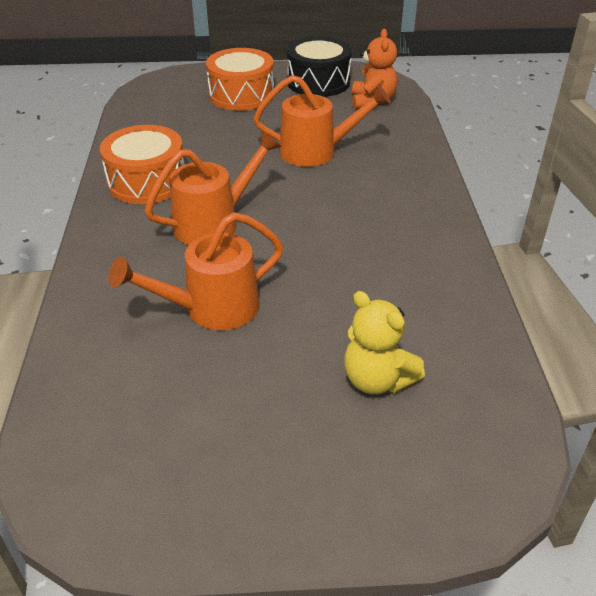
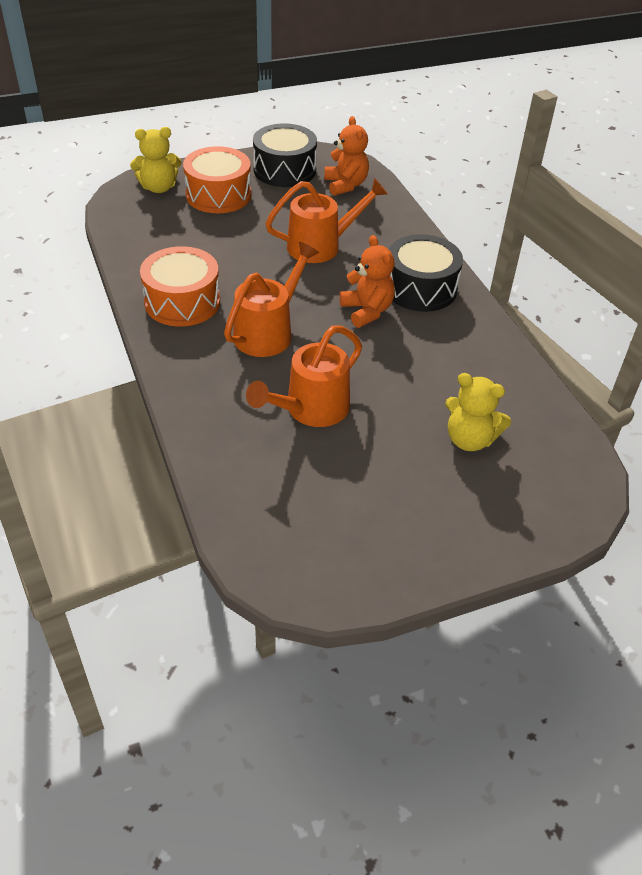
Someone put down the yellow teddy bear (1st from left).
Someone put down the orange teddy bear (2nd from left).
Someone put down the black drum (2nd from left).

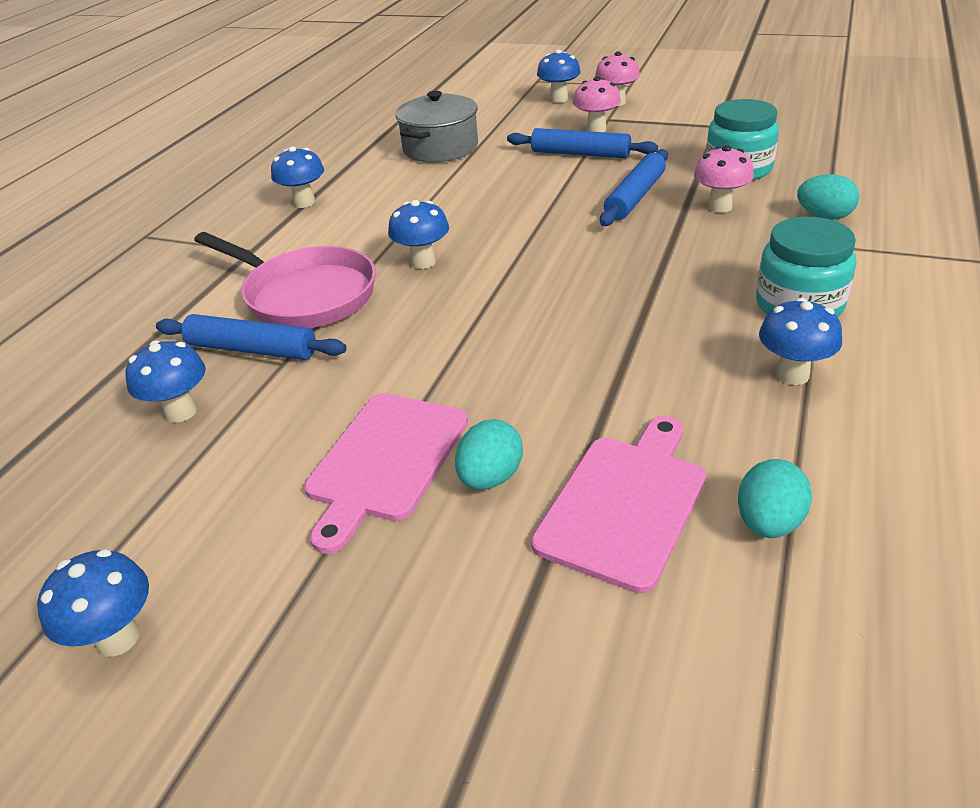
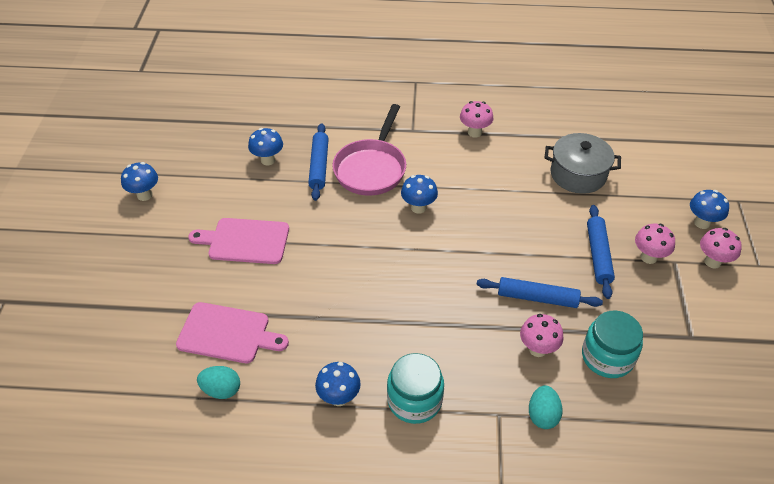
Someone repainted the blue mushroom (3rd from left), which became the pink mushroom (1st from left).
Someone took away the turquoise egg (1st from left).

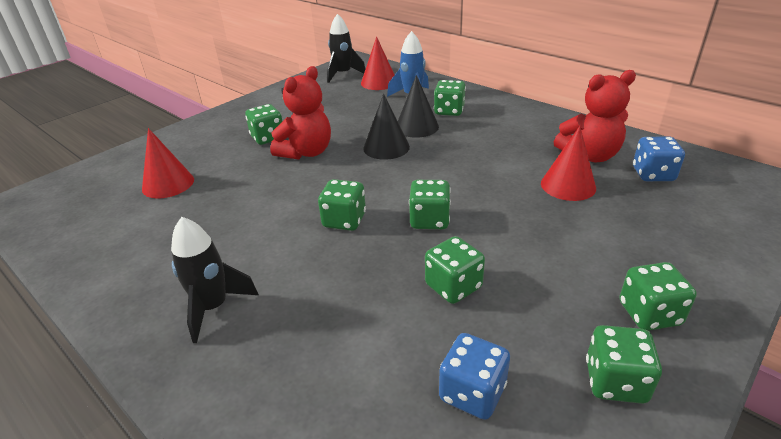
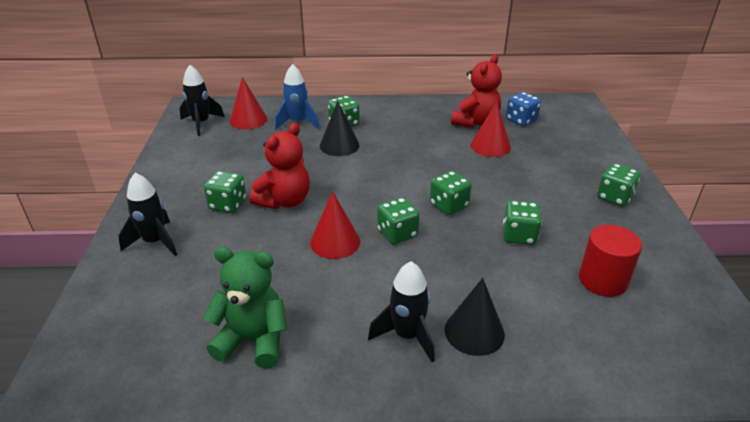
Someone put down the black rocket (1st from left).
Someone put down the green teddy bear.
Someone rotated the red teddy bear (1st from left) by 45 degrees clockwise.
Someone carried the red cone (1st from left in the first image).
Someone carried the black cone (1st from left in the first image).
Someone swapped the blue dice (1st from left) for the red cylinder.
Someone took away the green dice (6th from left).

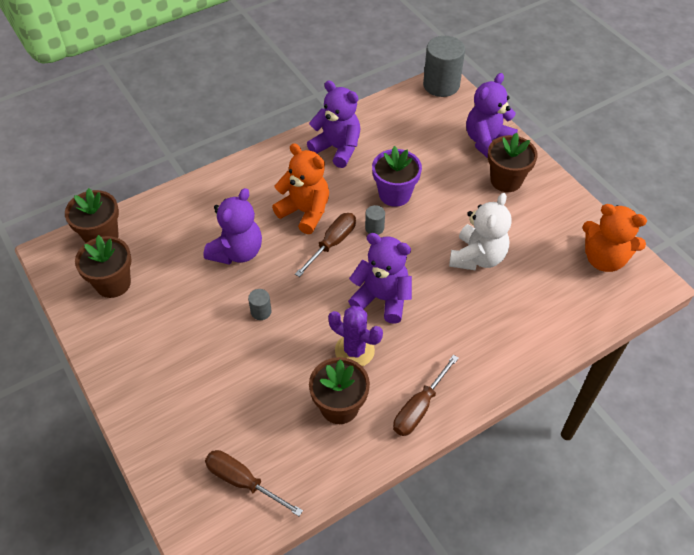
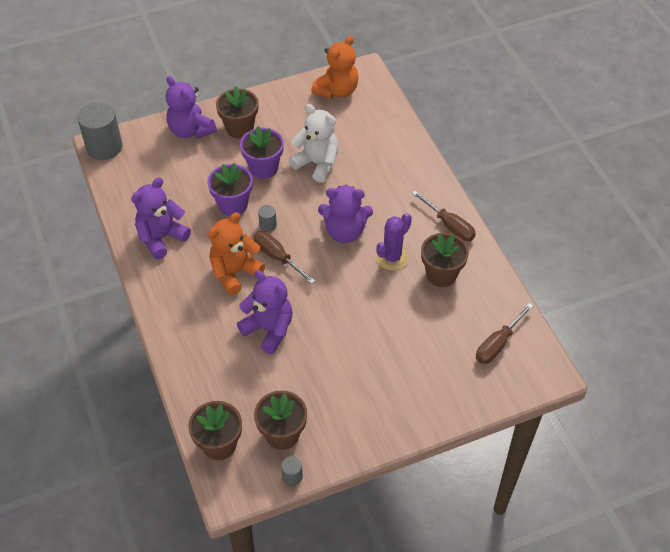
Someone put down the purple flower pot (2nd from left).
Someone carried the grey cylinder (1st from left in the first image).
Someone rotated the purple teddy bear (3rd from left in the first image) by 120 degrees counterclockwise.

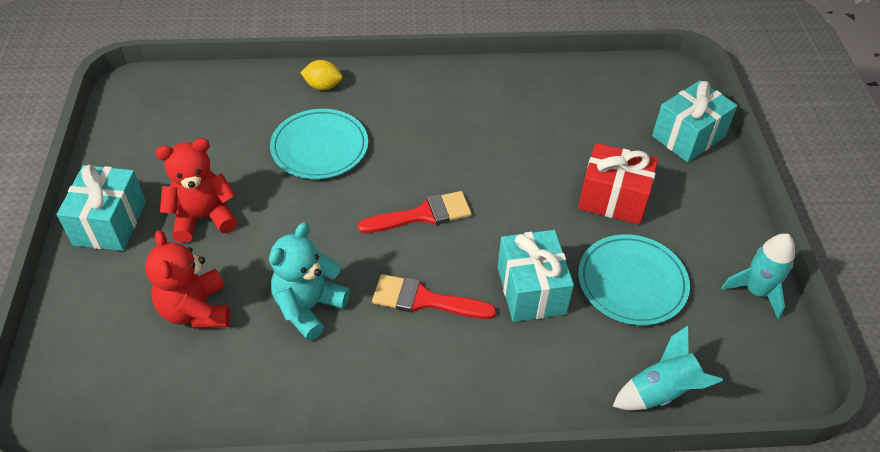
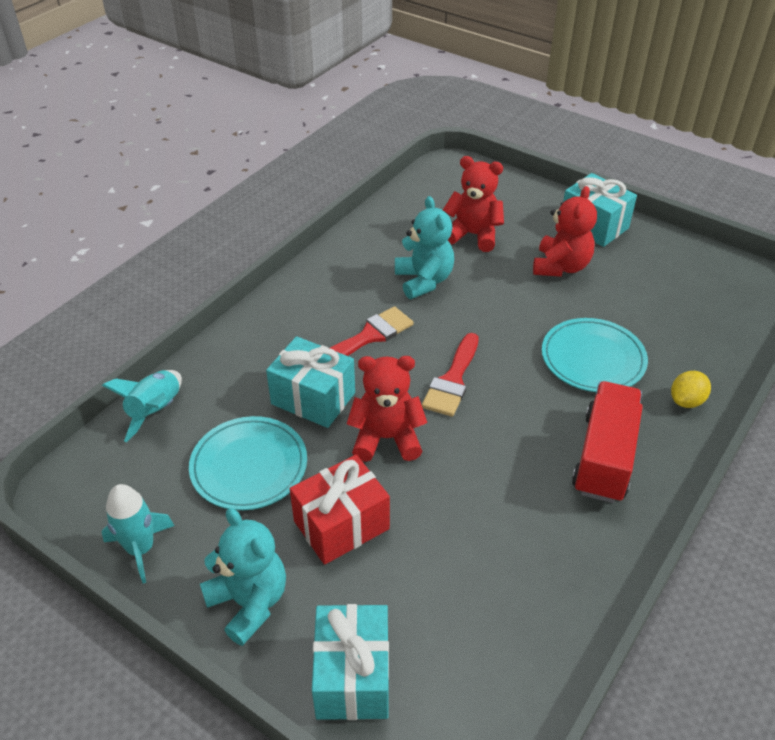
Someone put down the turquoise teddy bear (1st from left).
Someone put down the red teddy bear (1st from left).
Someone put down the red truck.

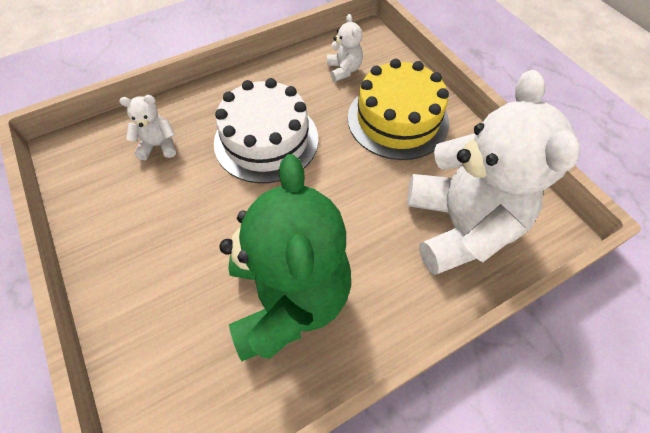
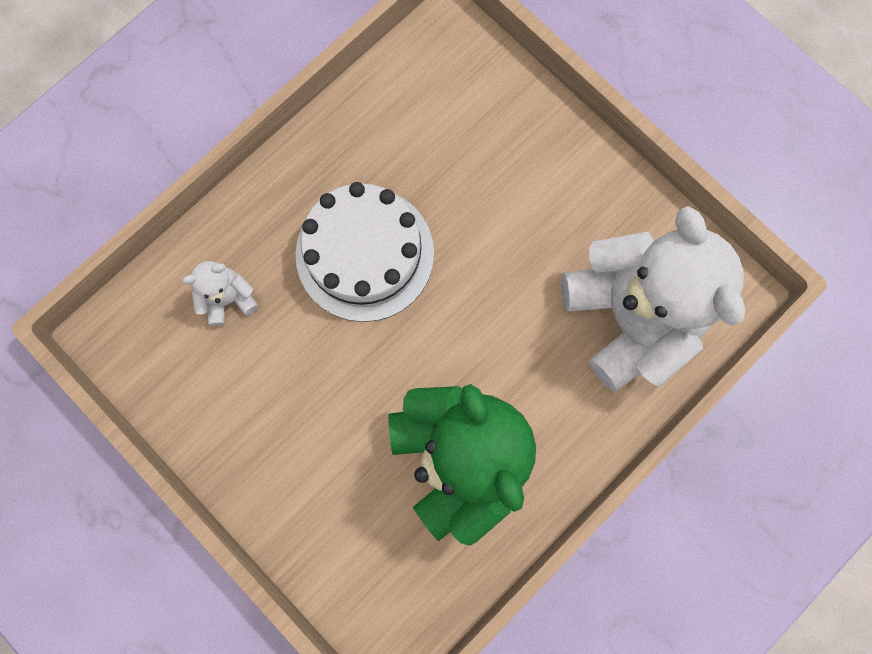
Someone took away the white teddy bear (2nd from left).
Someone took away the yellow cake.

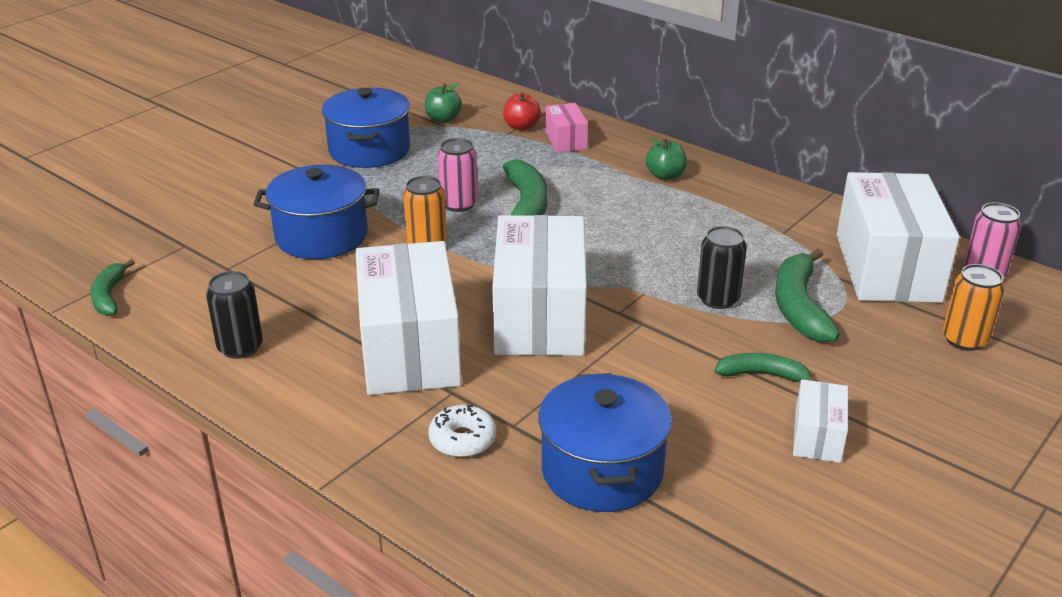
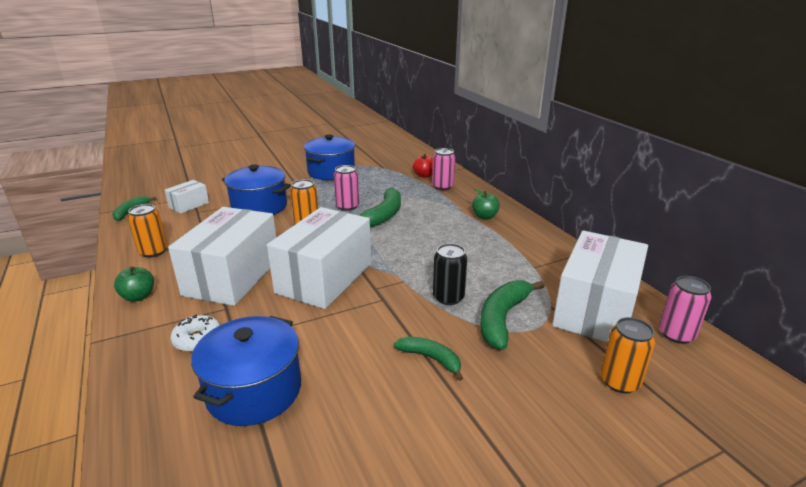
Someone carried the green apple (1st from left).
Someone repainted the black can (1st from left), which became the orange can (1st from left).
Someone carried the white box (3rd from left in the first image).
Someone swapped the pink box for the pink can (2nd from left).

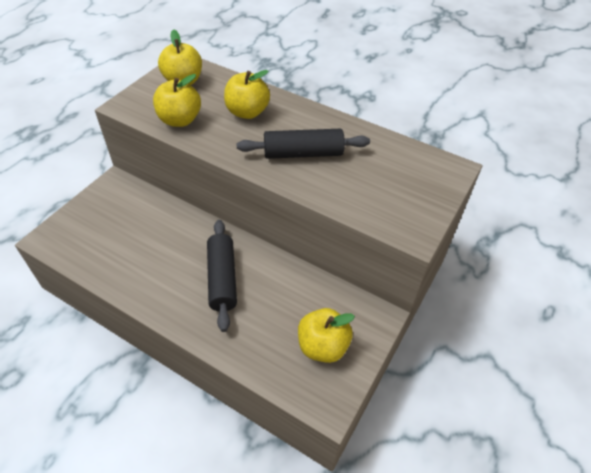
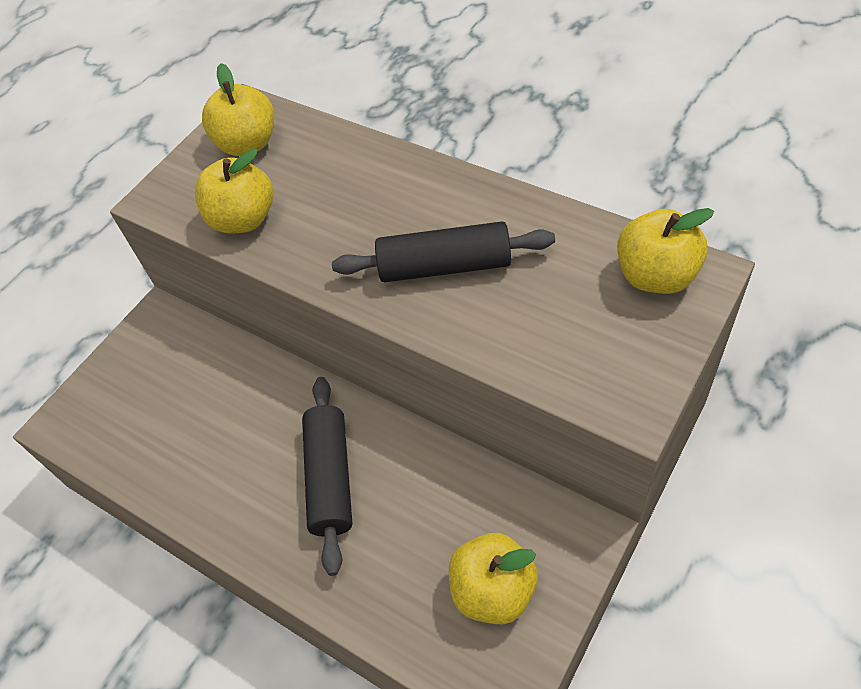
Someone carried the yellow apple (3rd from left in the first image).

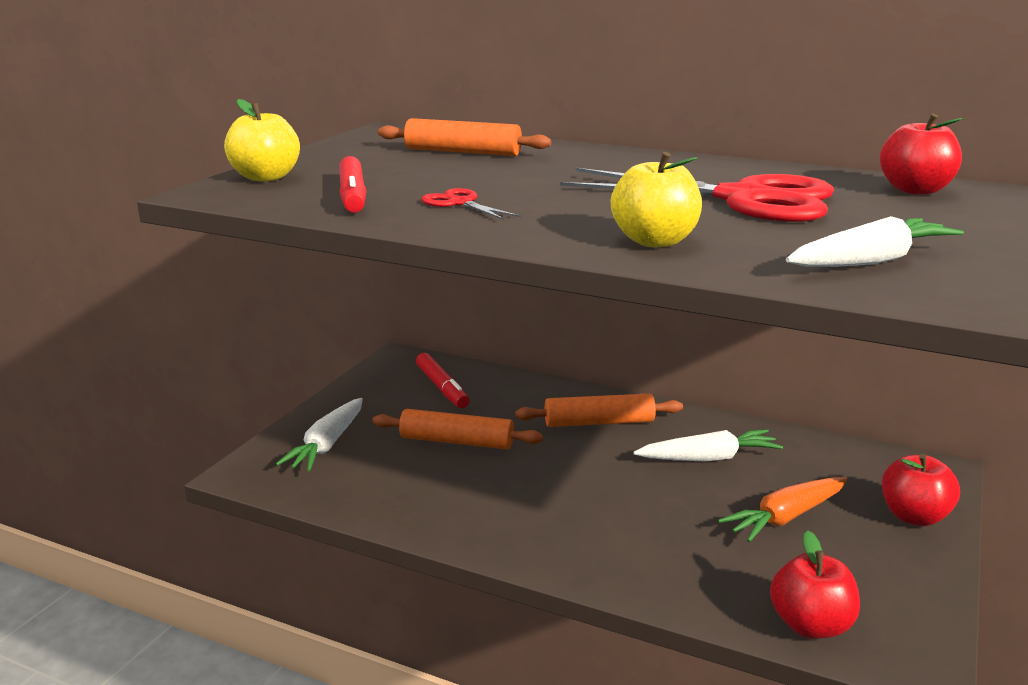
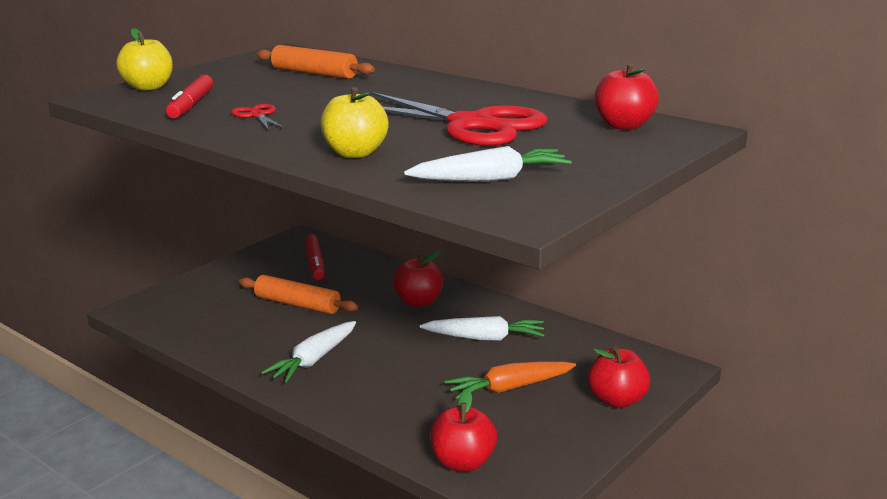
Someone carried the white carrot (1st from left).
Someone swapped the orange rolling pin (3rd from left) for the red apple (1st from left).

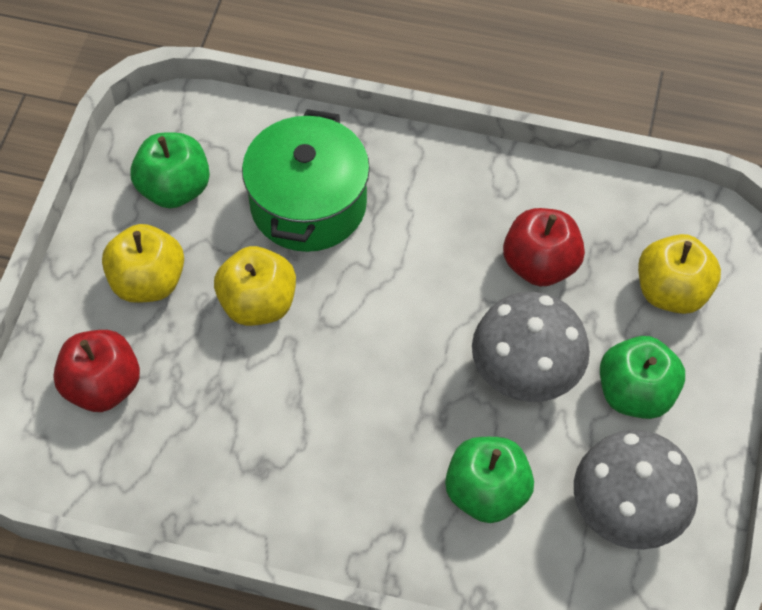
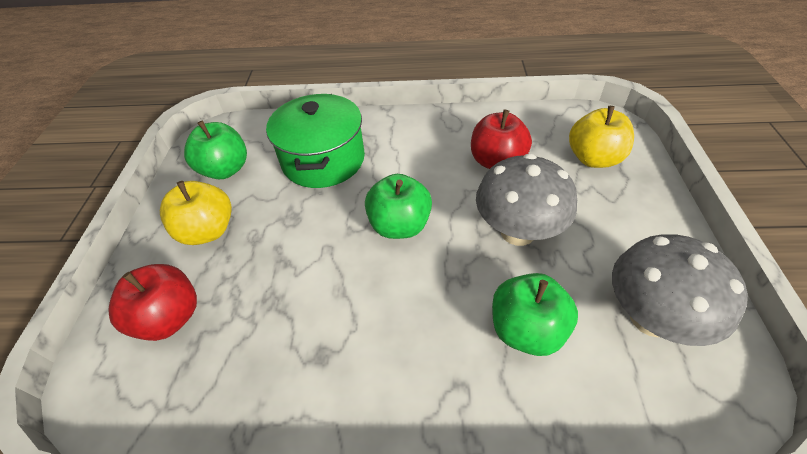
Someone carried the green apple (3rd from left in the first image).
Someone took away the yellow apple (2nd from left).

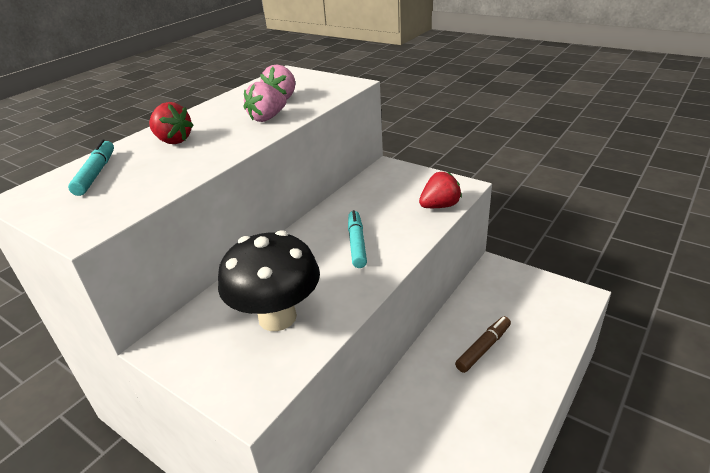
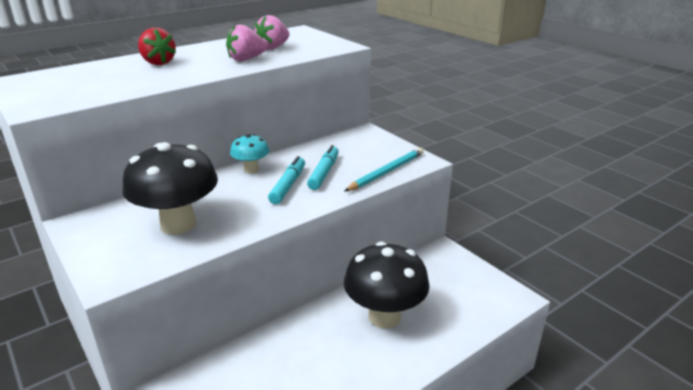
Someone put down the turquoise mushroom.
Someone carried the turquoise marker (1st from left in the first image).
Someone swapped the brown marker for the black mushroom (2nd from left).
Someone swapped the red strawberry (2nd from left) for the turquoise pencil.

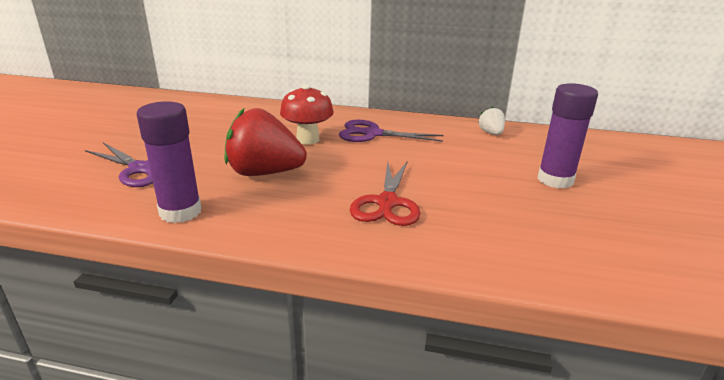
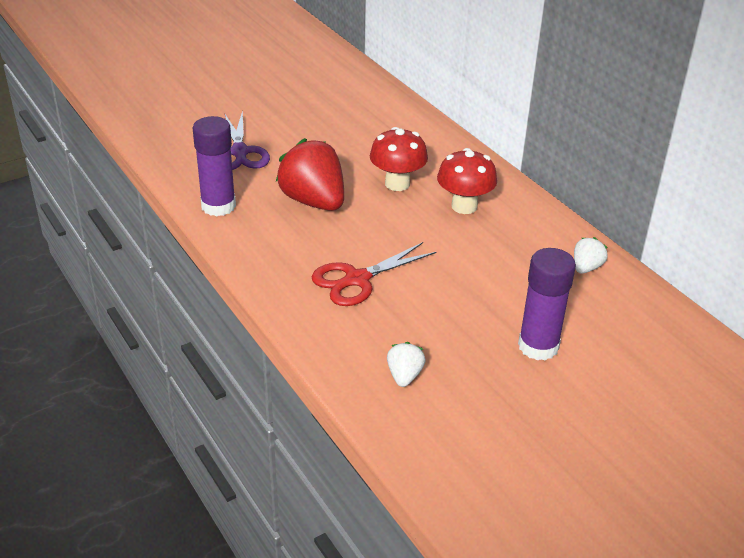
Someone put down the white strawberry (1st from left).
Someone swapped the purple scissors (2nd from left) for the red mushroom (2nd from left).

